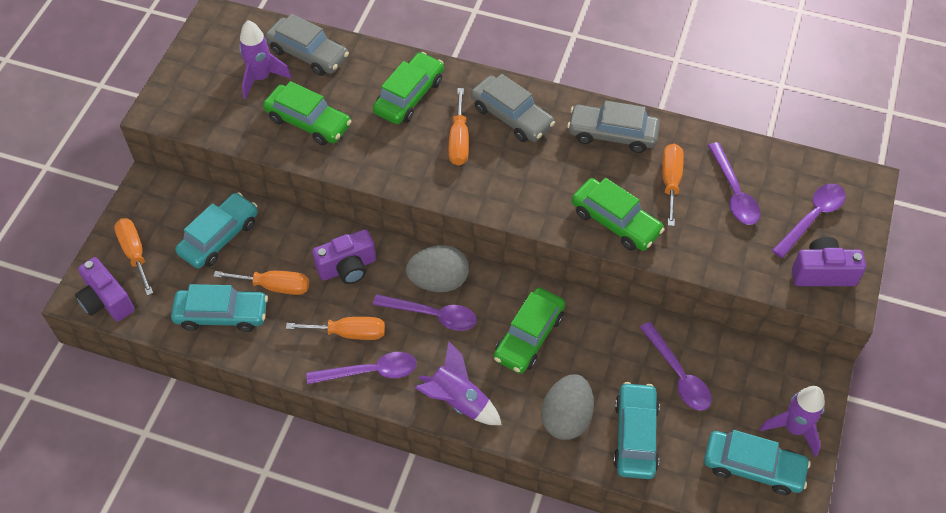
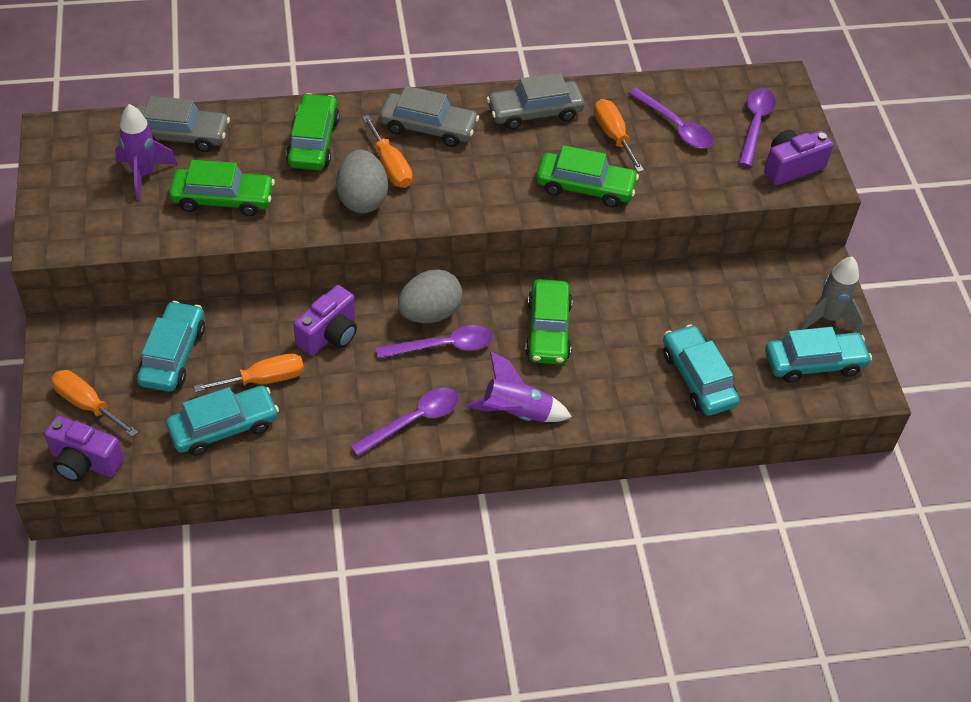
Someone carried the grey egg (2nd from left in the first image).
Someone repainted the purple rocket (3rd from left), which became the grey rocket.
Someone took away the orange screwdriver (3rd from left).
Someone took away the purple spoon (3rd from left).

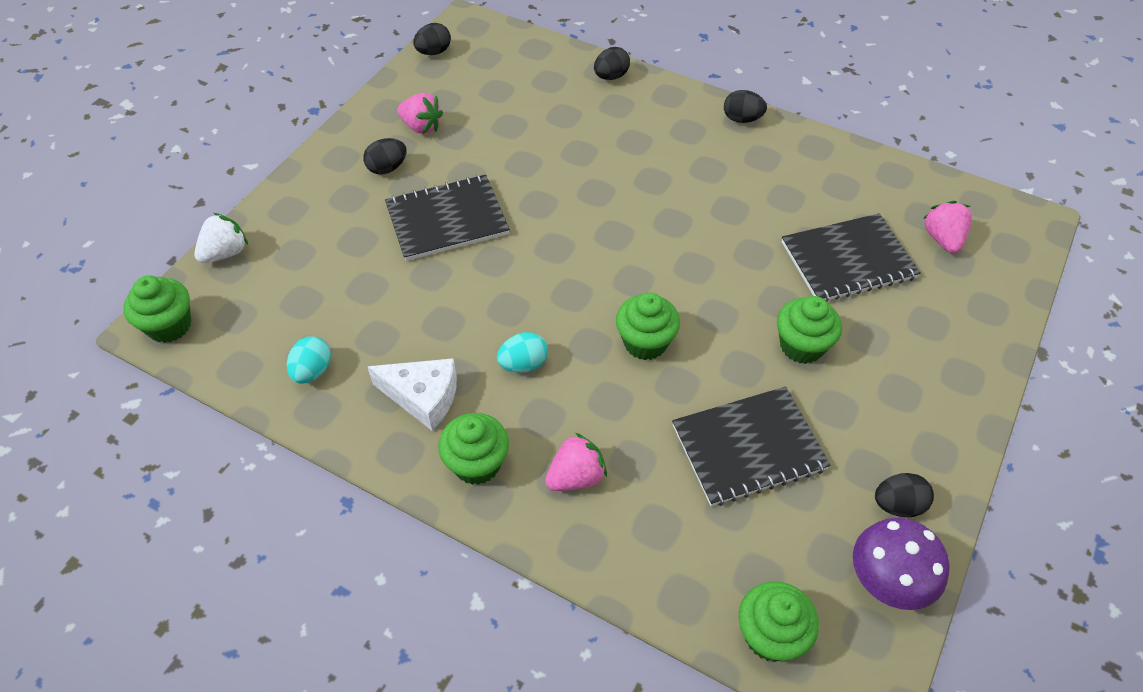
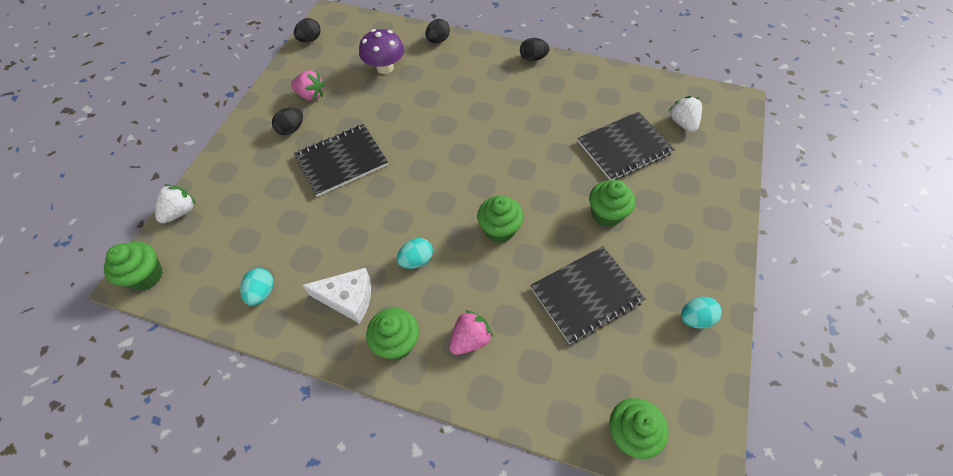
Someone carried the purple mushroom.
Someone repainted the pink strawberry (3rd from left), which became the white strawberry (2nd from left).
Someone repainted the black egg (5th from left), which became the turquoise egg (3rd from left).

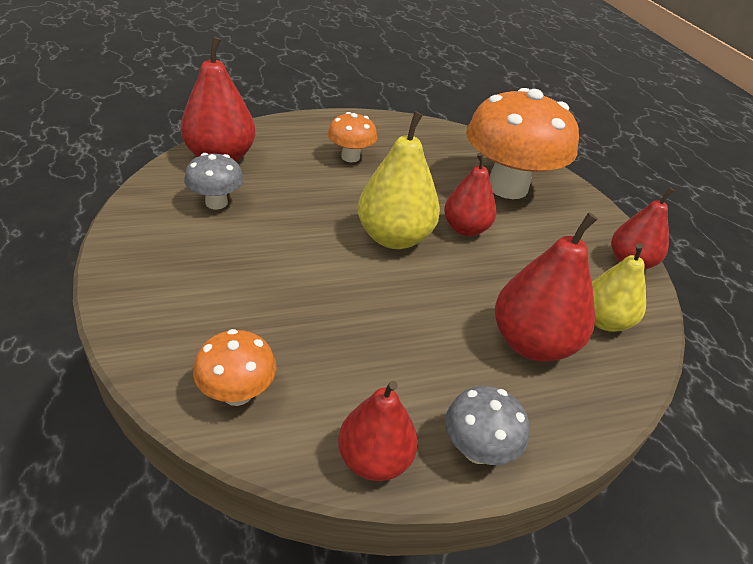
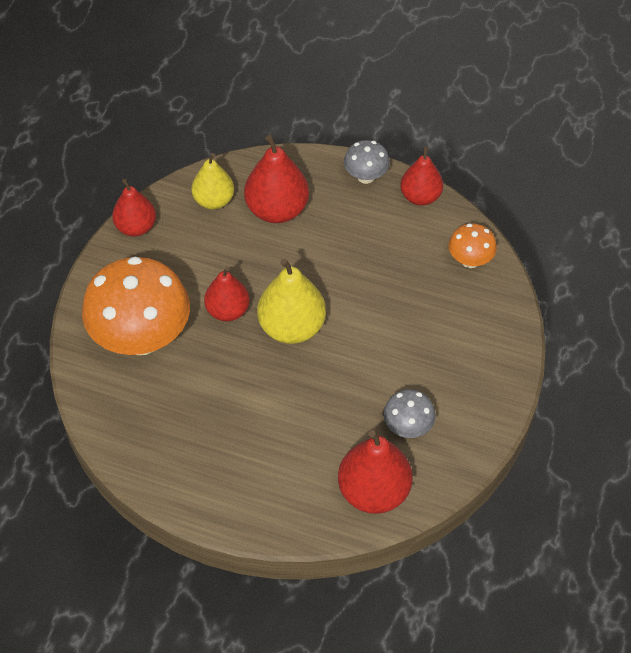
Someone took away the orange mushroom (2nd from left).

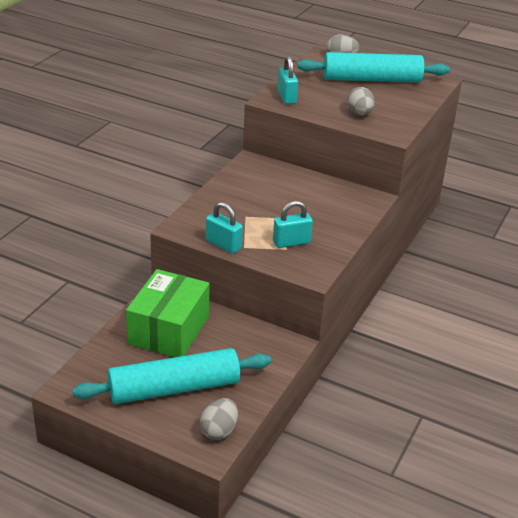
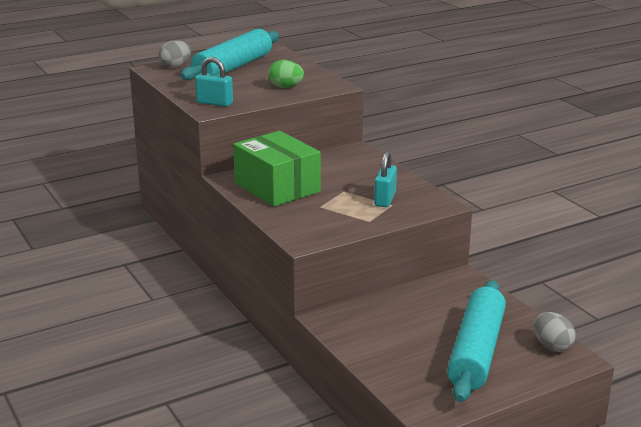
Someone carried the green box.
Someone repainted the grey egg (3rd from left), which became the green egg.
Someone took away the turquoise padlock (1st from left).

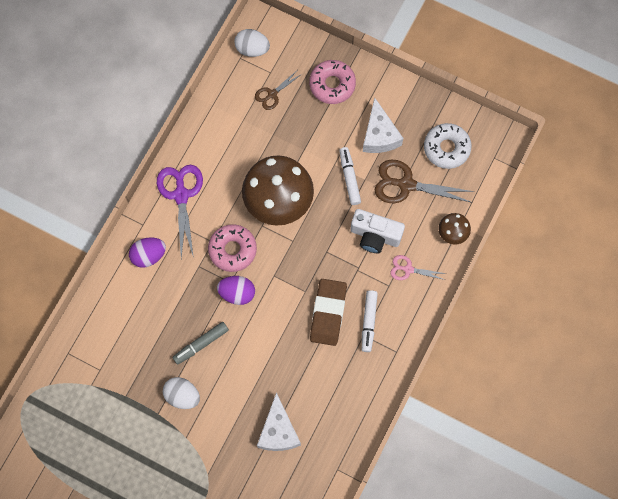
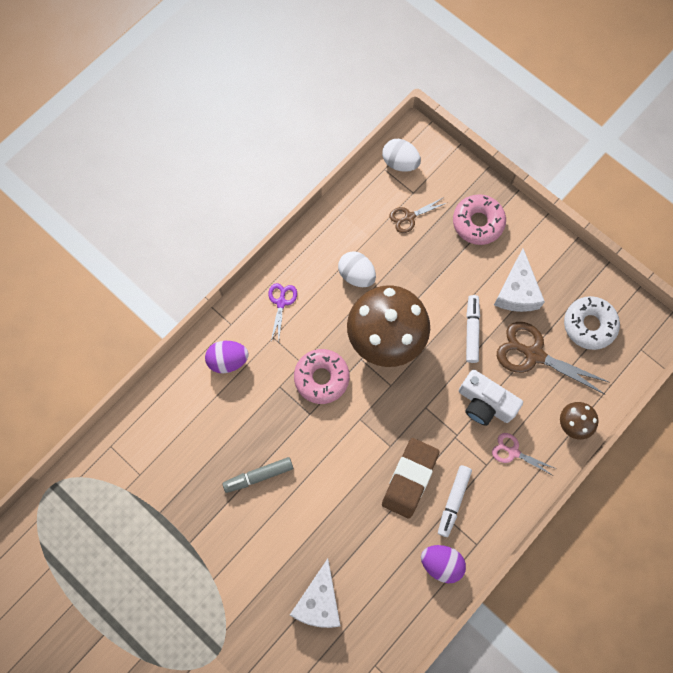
Someone scaled the purple scissors by 0.55.
Someone carried the white egg (1st from left).
Someone carried the purple egg (2nd from left).

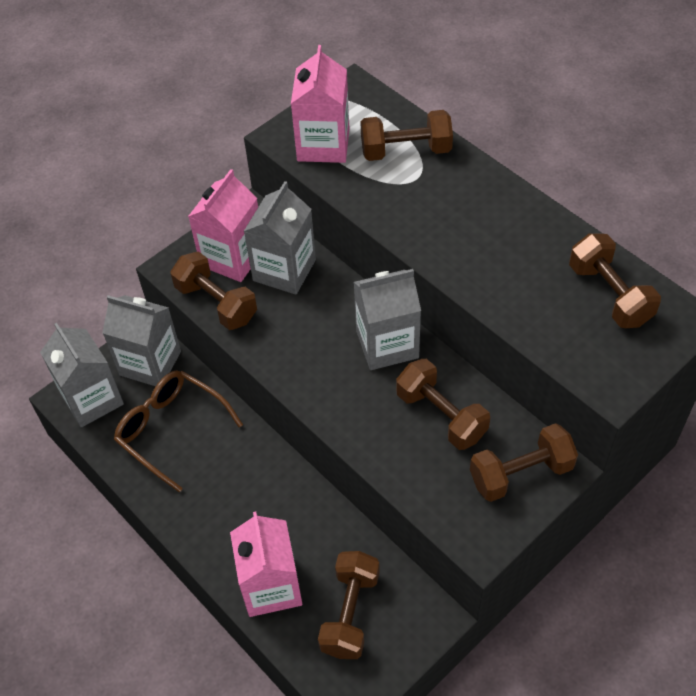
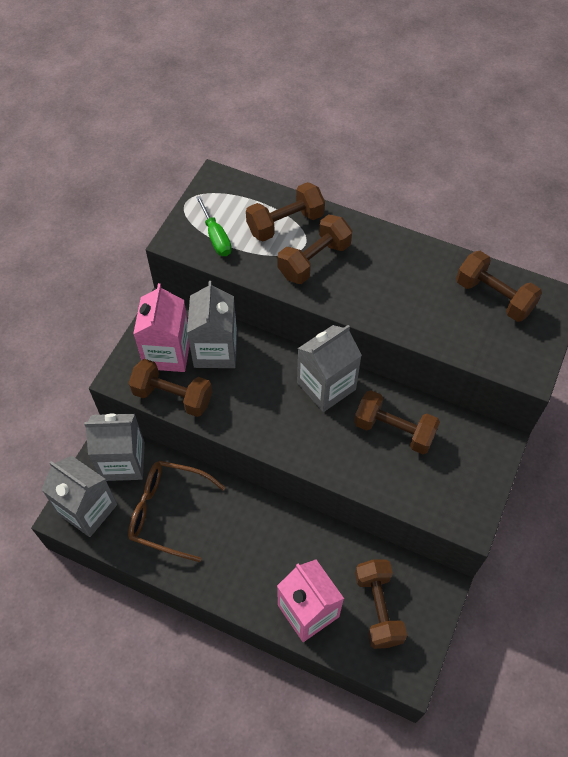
Someone swapped the pink carton (3rd from left) for the green screwdriver.
Someone carried the brown dumbbell (5th from left in the first image).

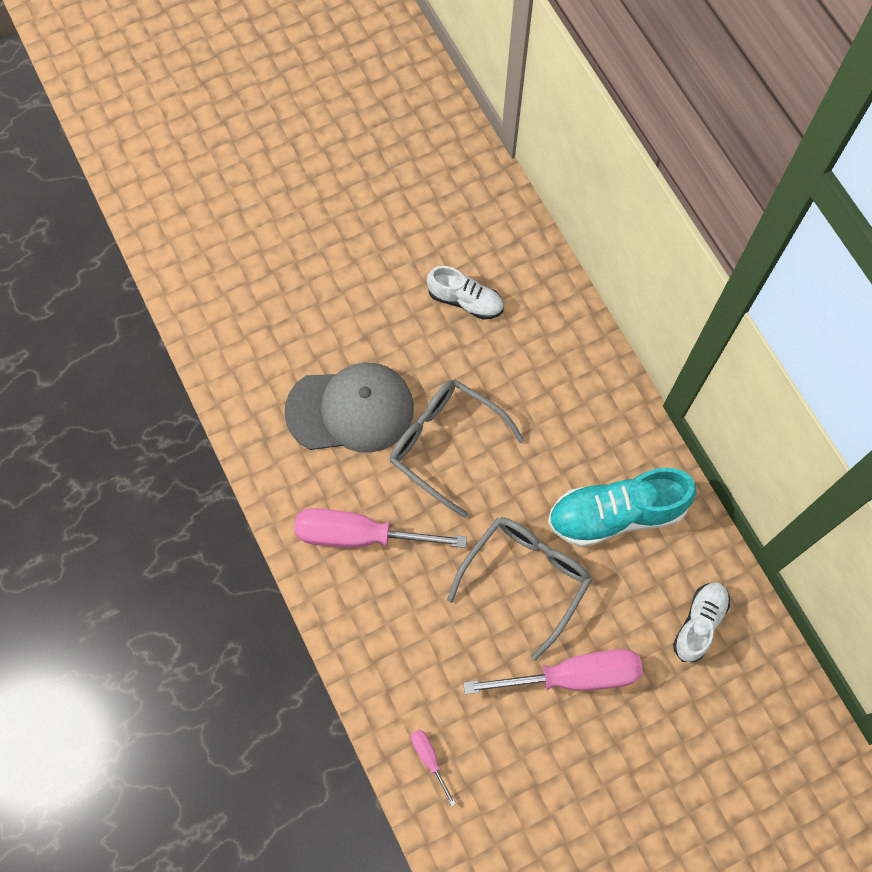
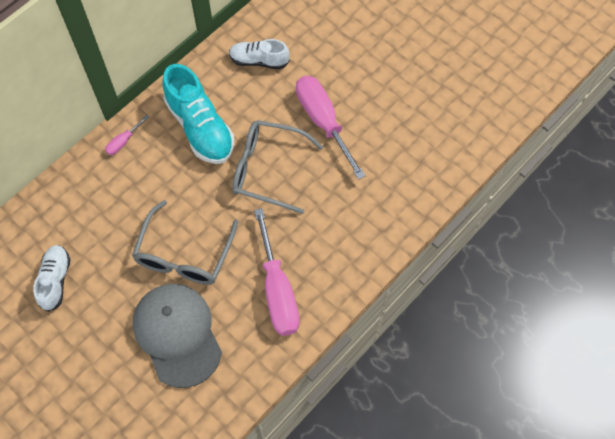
Someone carried the pink screwdriver (2nd from left in the first image).

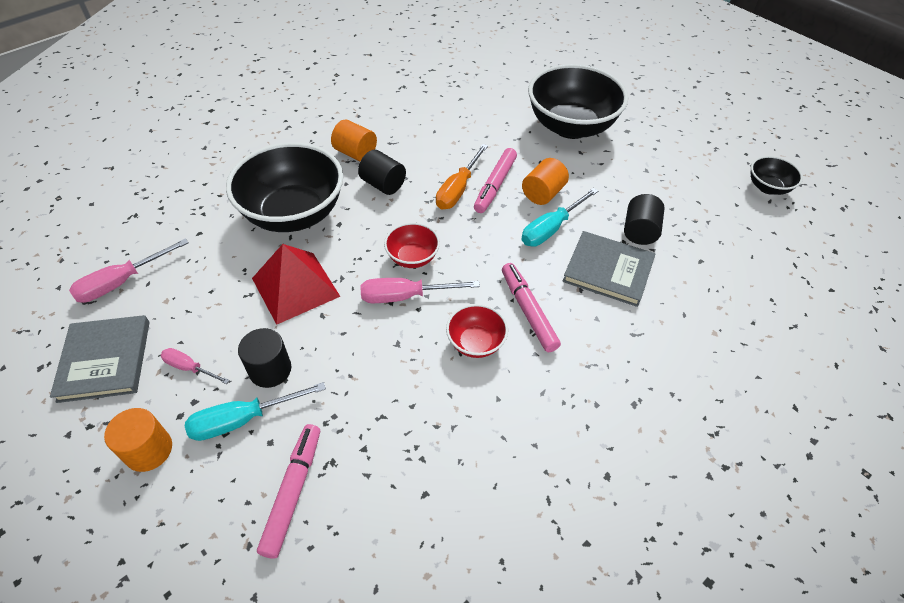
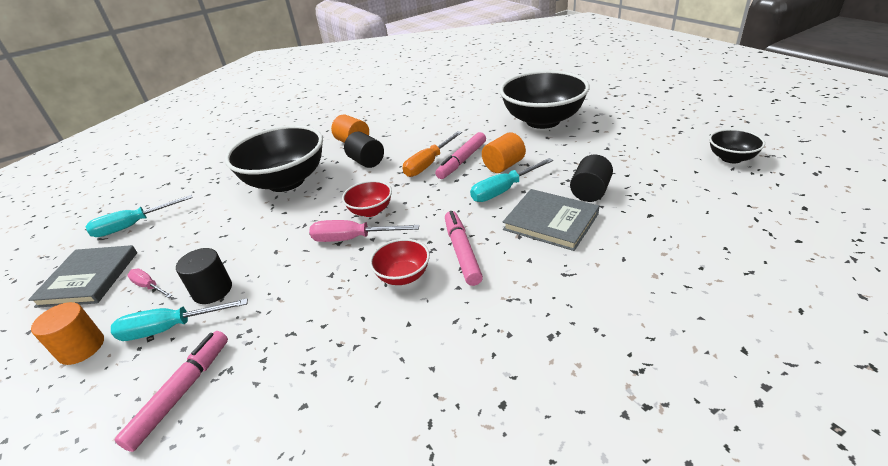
Someone repainted the pink screwdriver (1st from left), which became the turquoise screwdriver (1st from left).
Someone took away the red pyramid.

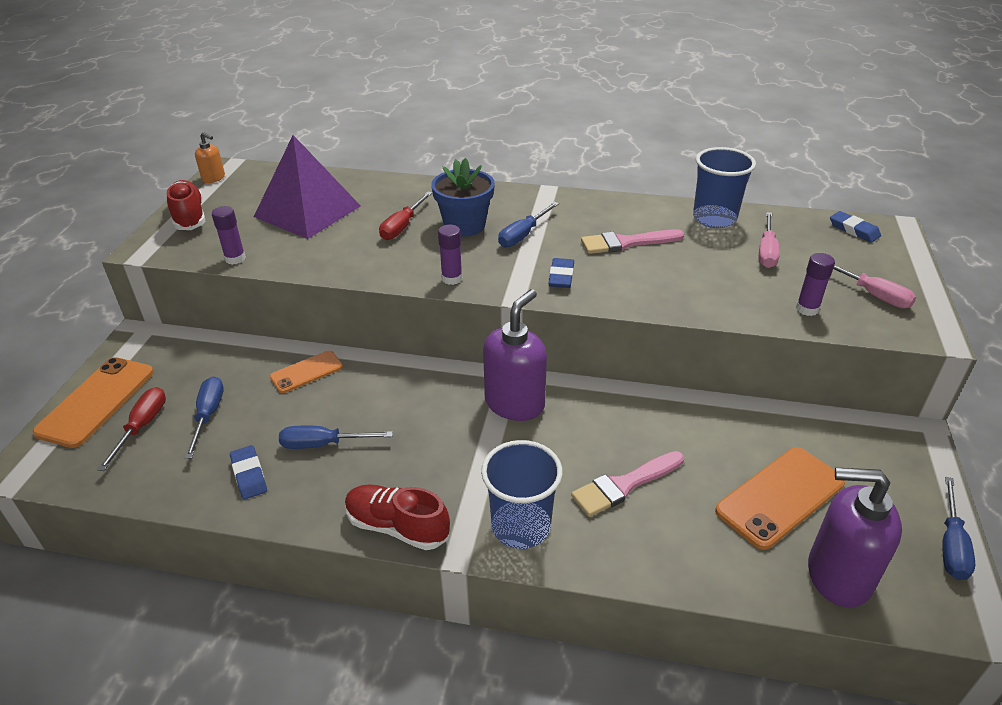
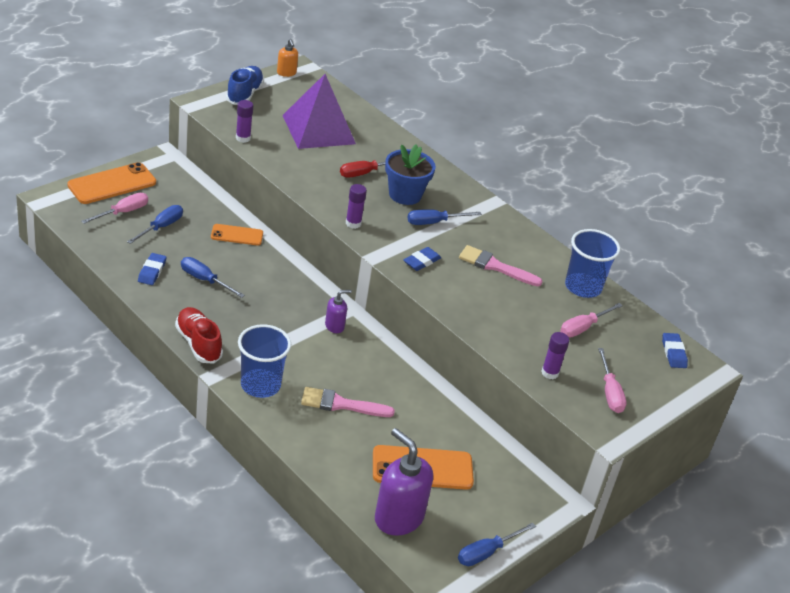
Someone repainted the red screwdriver (1st from left), which became the pink screwdriver (1st from left).
Someone repainted the red shoe (1st from left), which became the blue shoe.
Someone scaled the purple soap dispenser (1st from left) by 0.50.

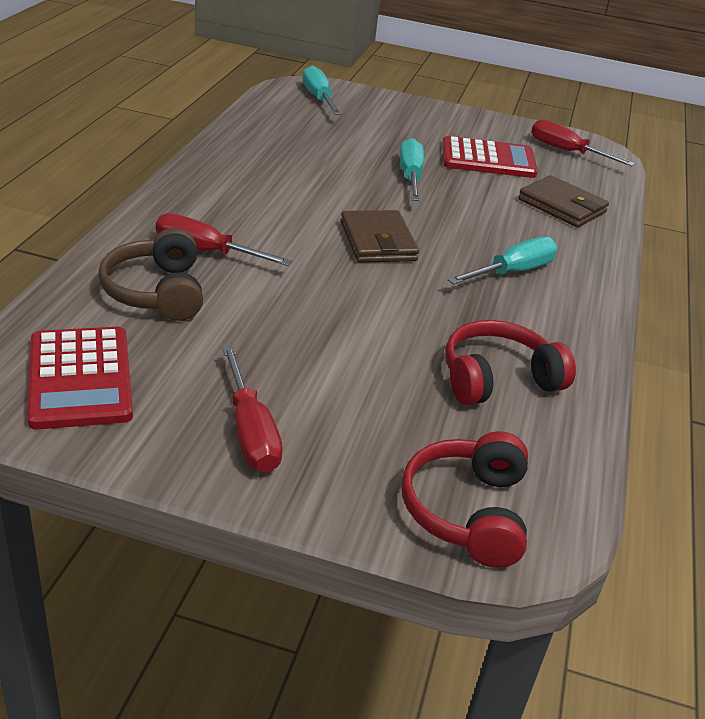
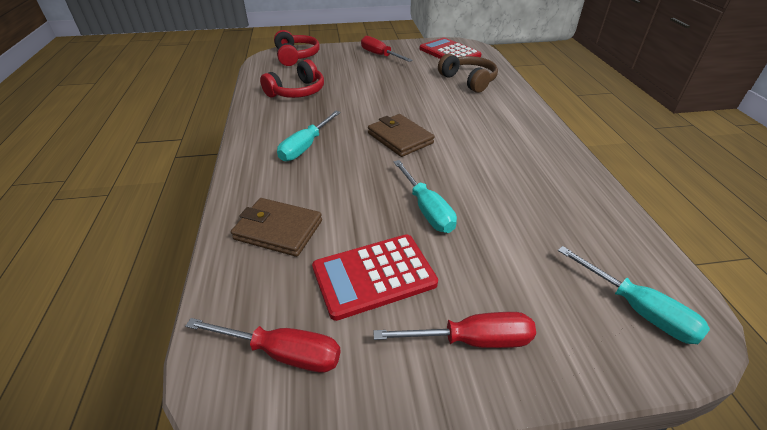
Someone carried the red screwdriver (1st from left in the first image).

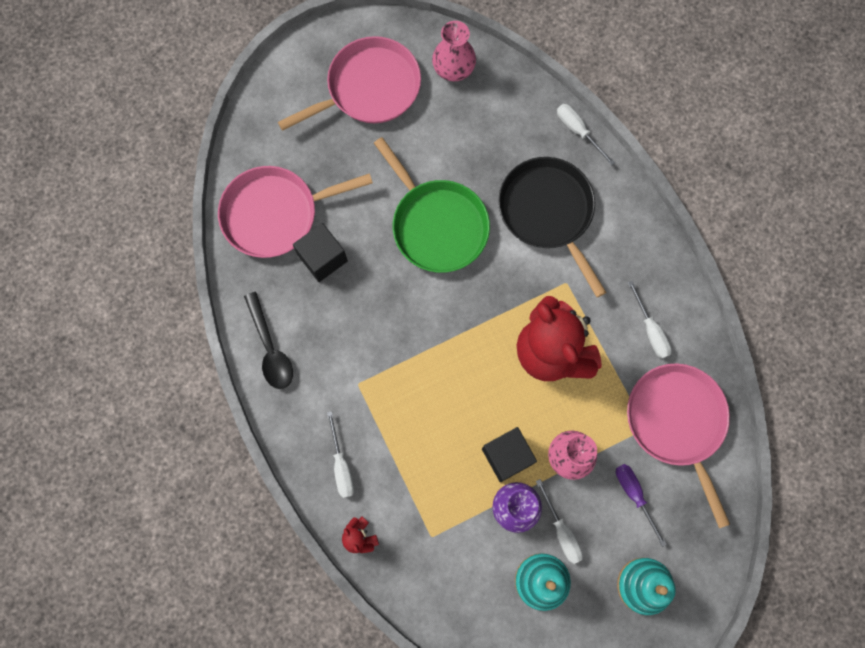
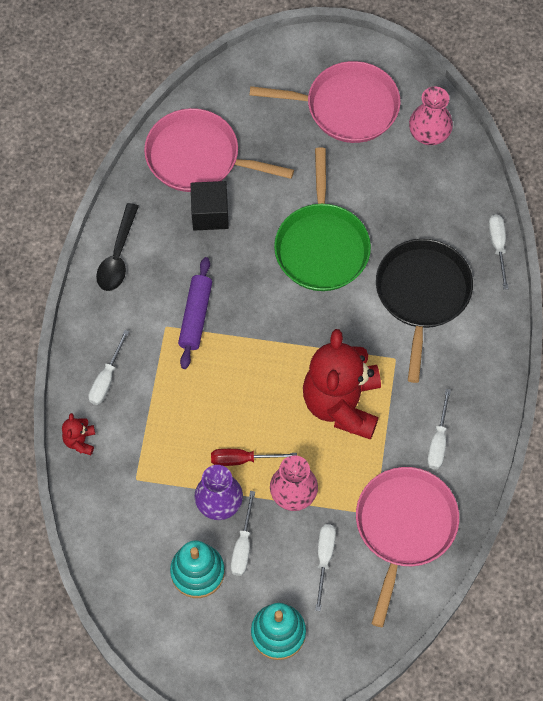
Someone put down the purple rolling pin.
Someone swapped the black cube (2nd from left) for the red screwdriver.
Someone repainted the purple screwdriver, which became the white screwdriver (3rd from left).

